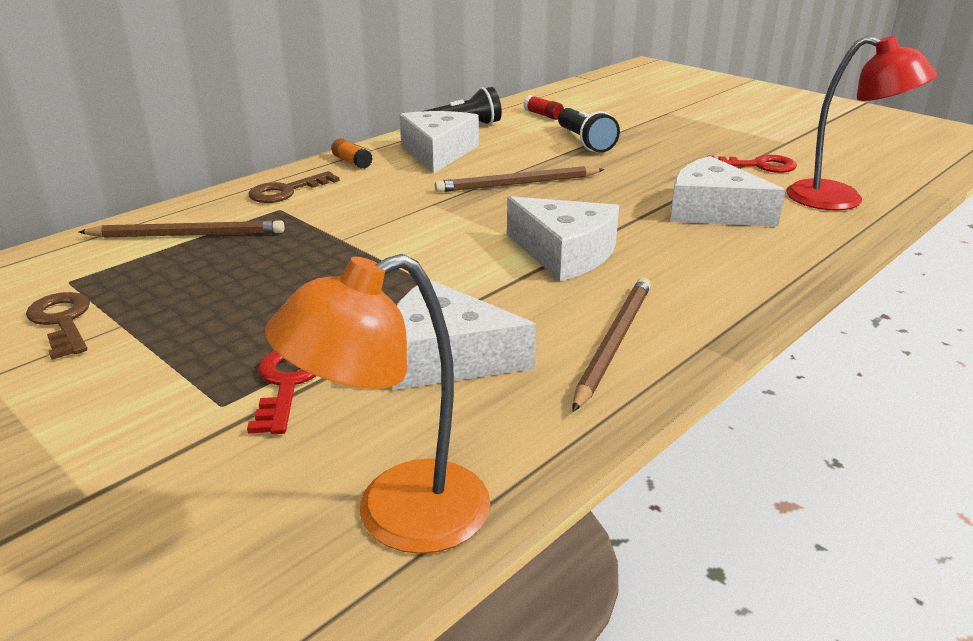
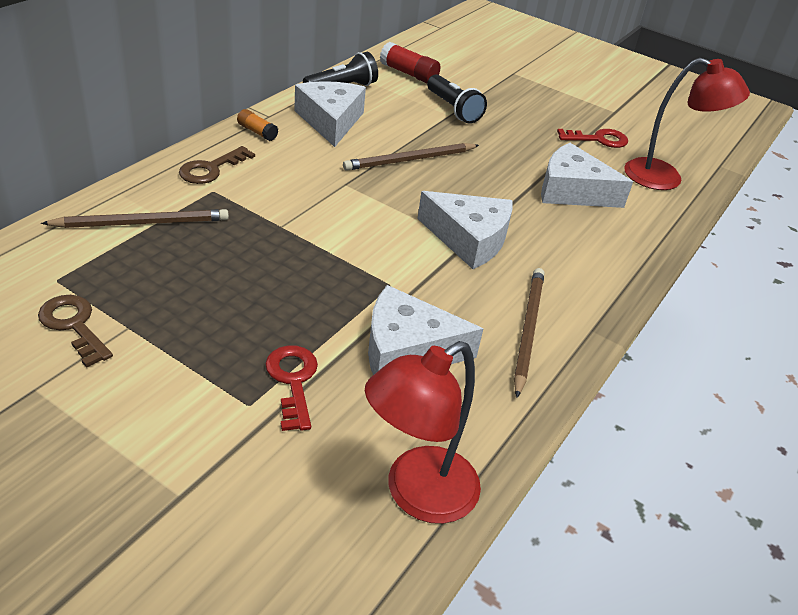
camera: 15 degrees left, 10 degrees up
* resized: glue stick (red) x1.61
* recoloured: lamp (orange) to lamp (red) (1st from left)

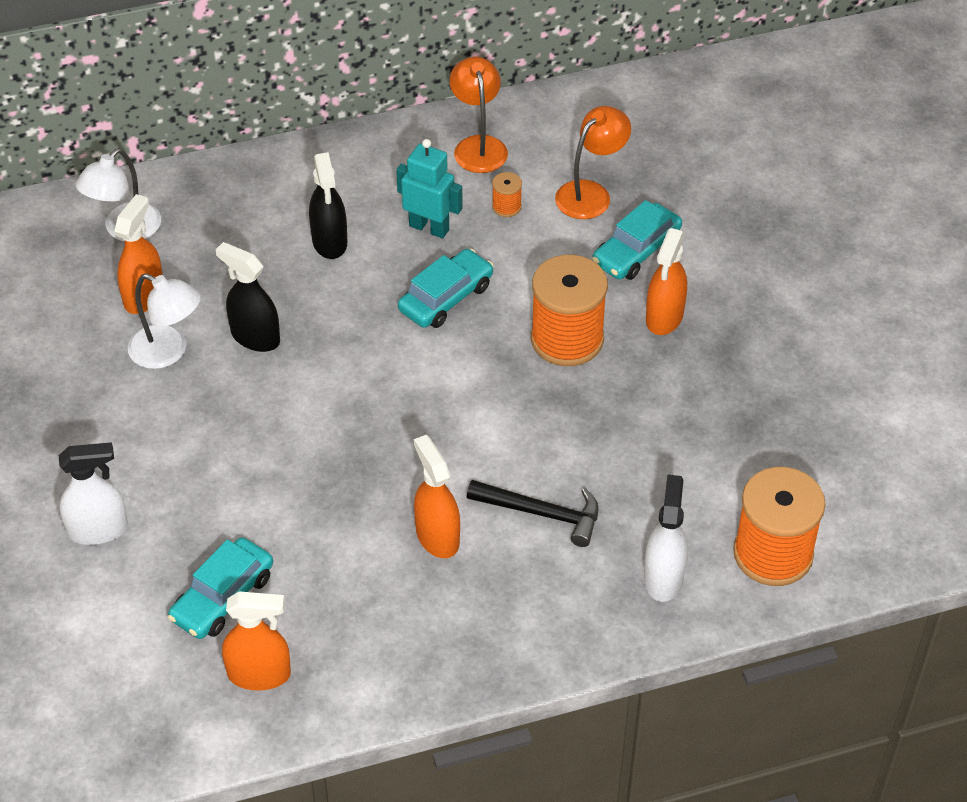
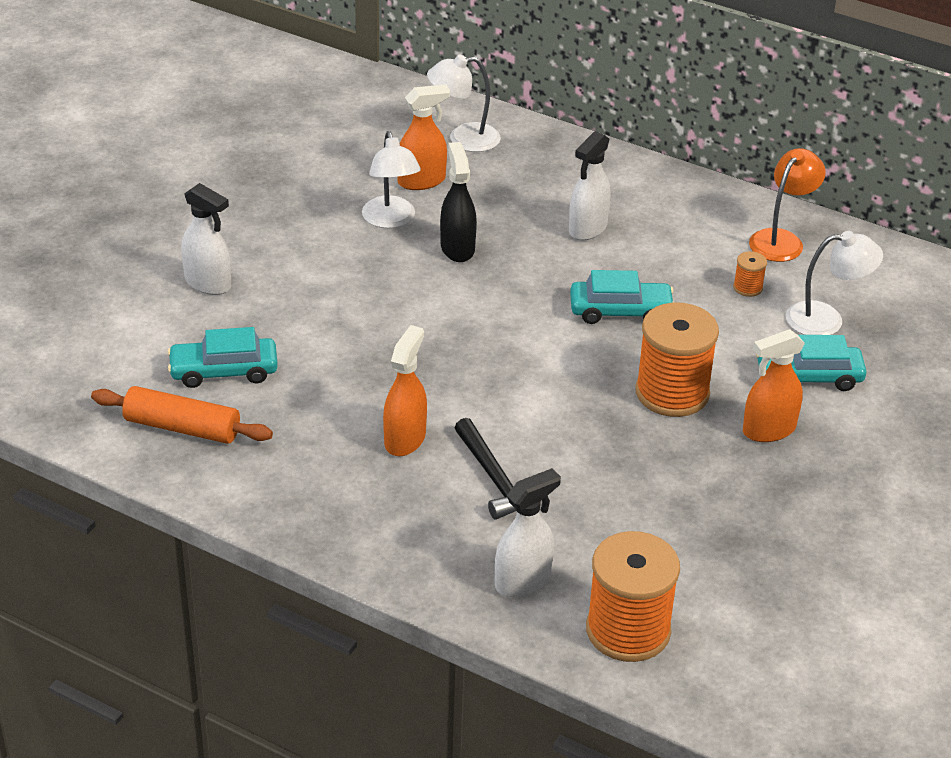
camera: 45 degrees right, 10 degrees down
* recoloured: lamp (orange) (2nd from left) to lamp (white) (3rd from left)
* removed: robot (turquoise)
* recoloured: spray bottle (black) (2nd from left) to spray bottle (white) (3rd from left)
* replaced: spray bottle (orange) (2nd from left) to rolling pin (orange)

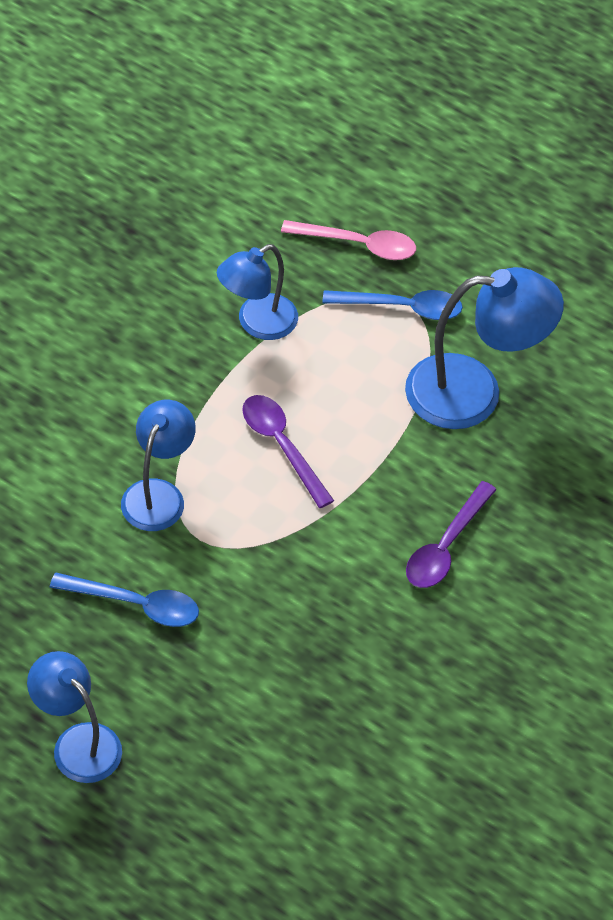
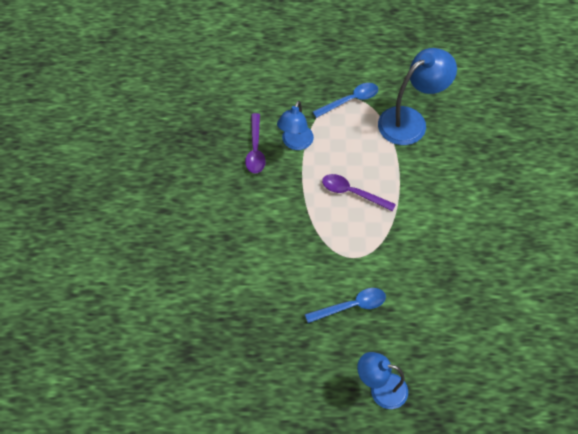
camera: 30 degrees left, 5 degrees up
* removed: spoon (pink)
* removed: lamp (blue) (2nd from left)
* moved: spoon (purple) (2nd from left in the first image) to spoon (purple) (1st from left)

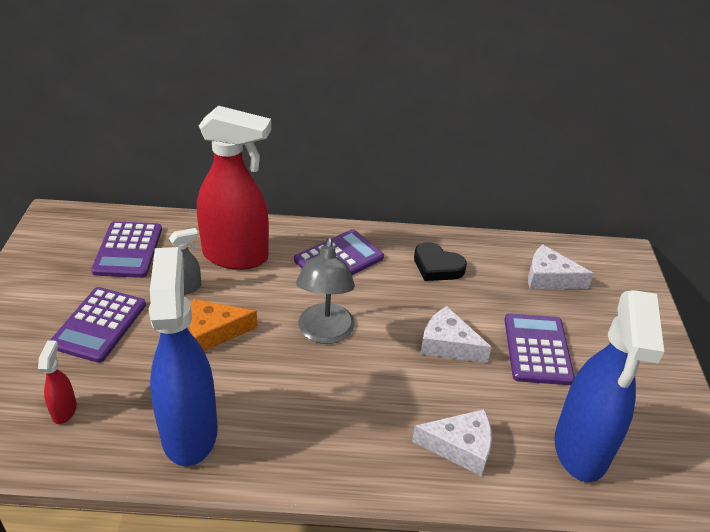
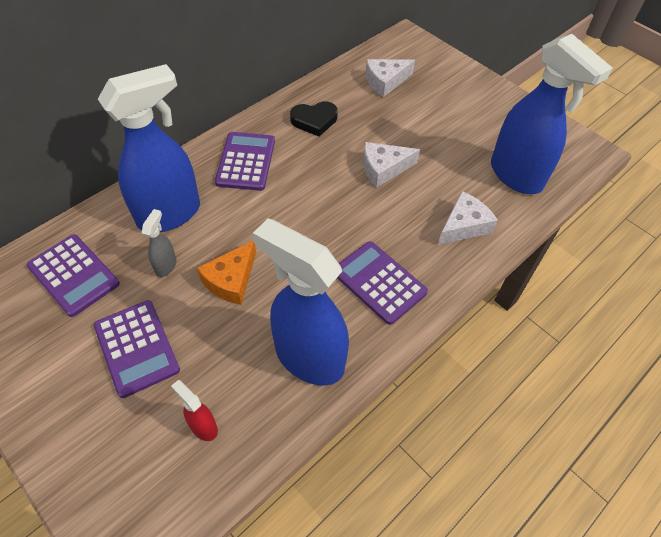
camera: 45 degrees left, 15 degrees up
* recoloured: spray bottle (red) (2nd from left) to spray bottle (blue) (1st from left)
* removed: lamp (grey)
* moved: calculator (purple) (4th from left)

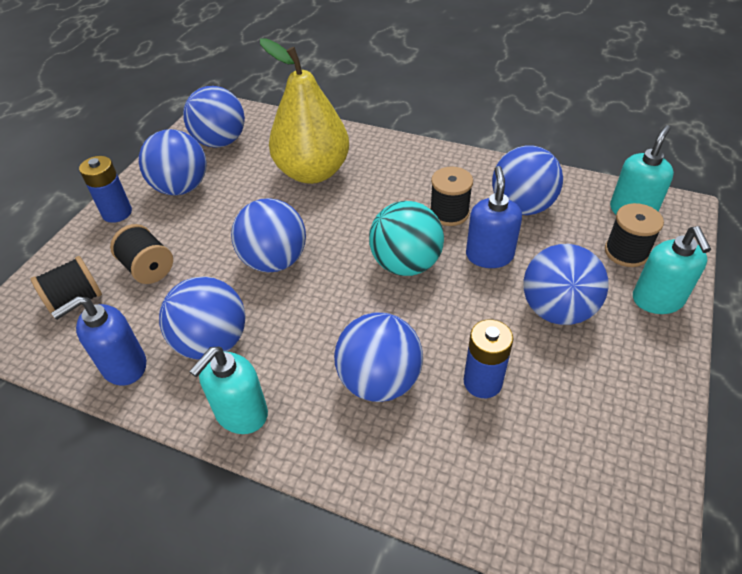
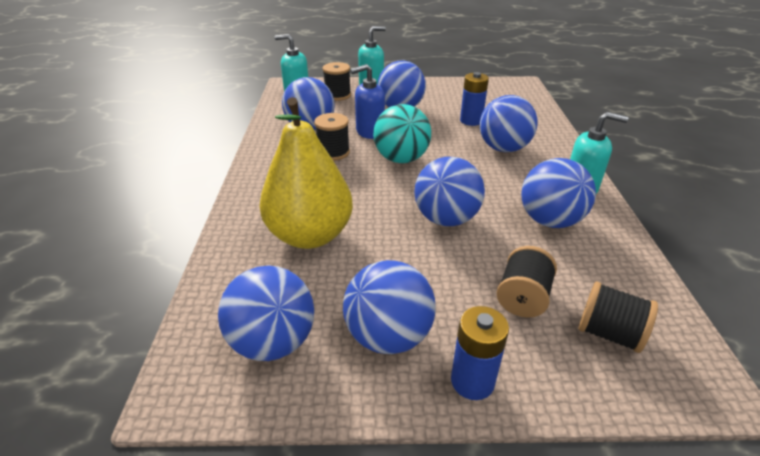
camera: 115 degrees left, 10 degrees down
* removed: soap dispenser (blue) (1st from left)

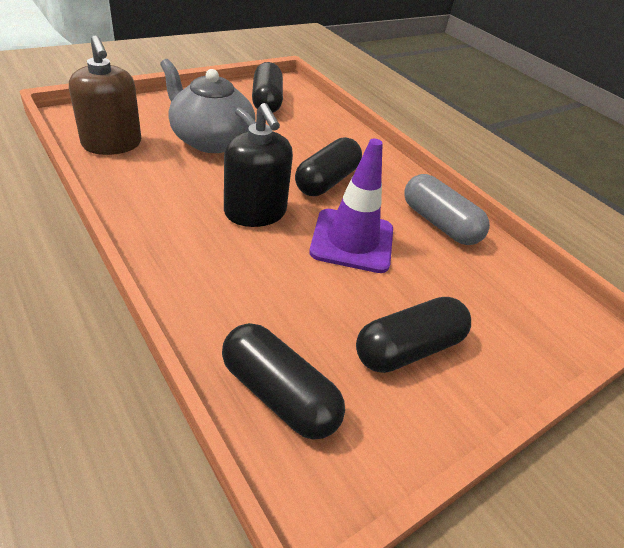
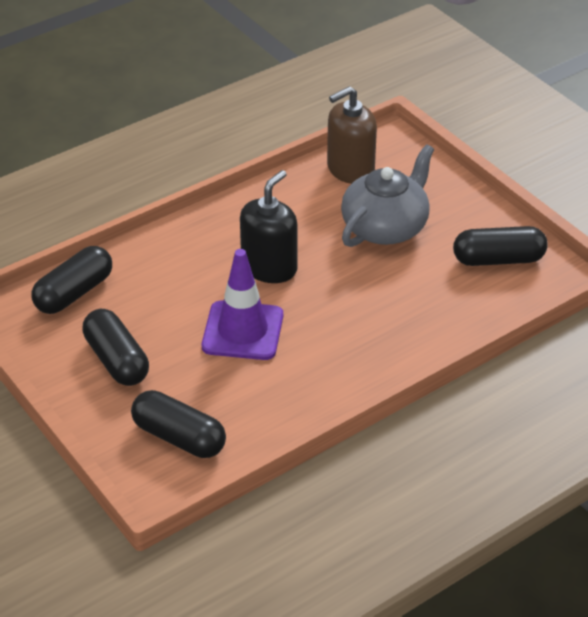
camera: 95 degrees right, 0 degrees up
* turned: soap dispenser (black) 150 degrees clockwise
* moved: capsule (black) (3rd from left)
* removed: capsule (grey)

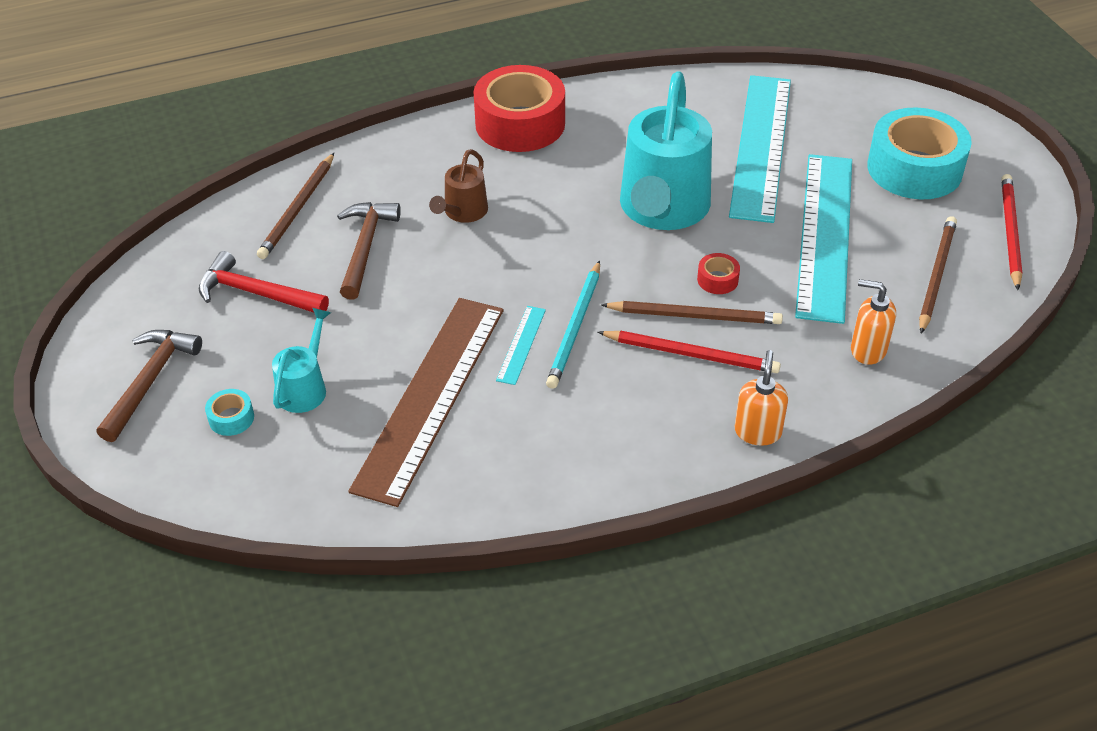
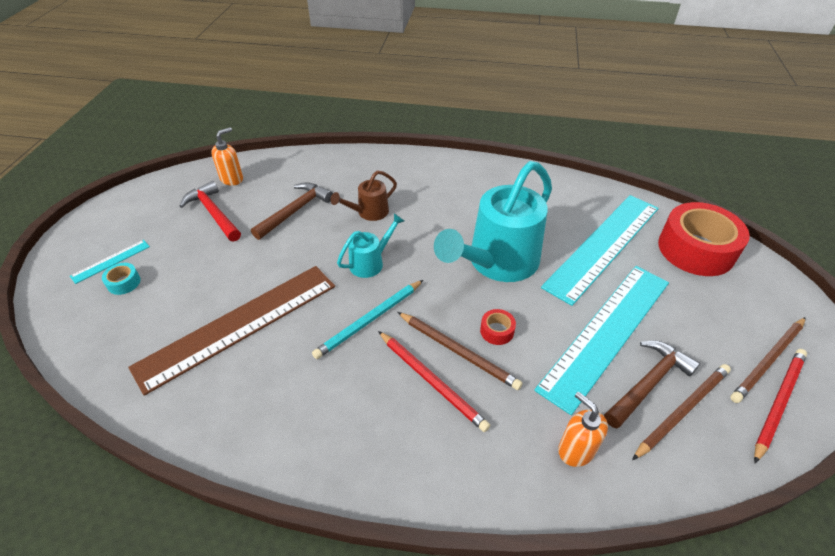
camera: 30 degrees right, 0 degrees up
* moved: tape (red) (1st from left in the first image) to tape (red) (2nd from left)
* removed: tape (turquoise) (2nd from left)
* moved: pencil (brown) (1st from left in the first image) to pencil (brown) (3rd from left)
* moved: ruler (turquoise) (1st from left)
* moved: watering can (turquoise) (1st from left)
* moved: hammer (brown) (1st from left in the first image) to hammer (brown) (2nd from left)
* moved: soap dispenser (orange) (1st from left)

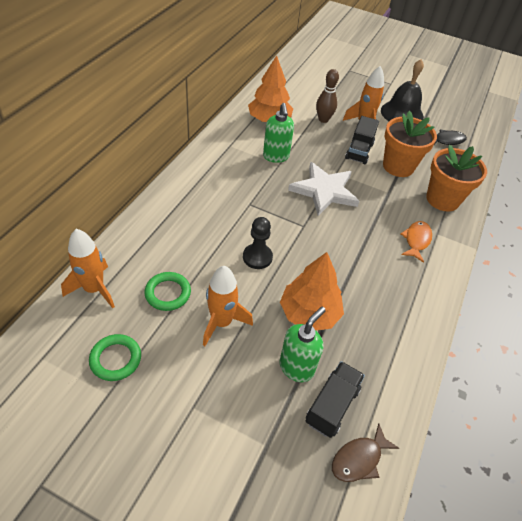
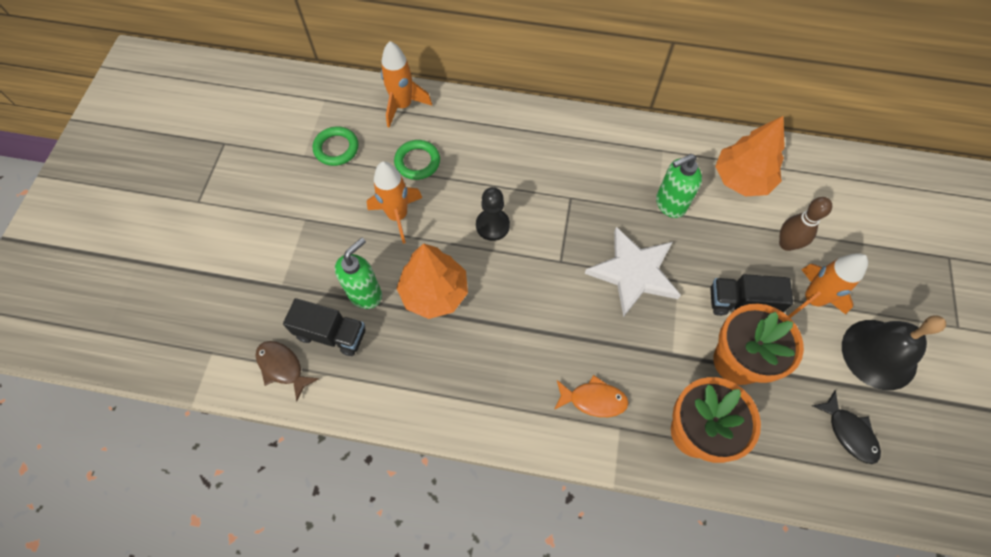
camera: 80 degrees right, 15 degrees up
* turned: soap dispenser (green) (2nd from left in the first image) 75 degrees counterclockwise

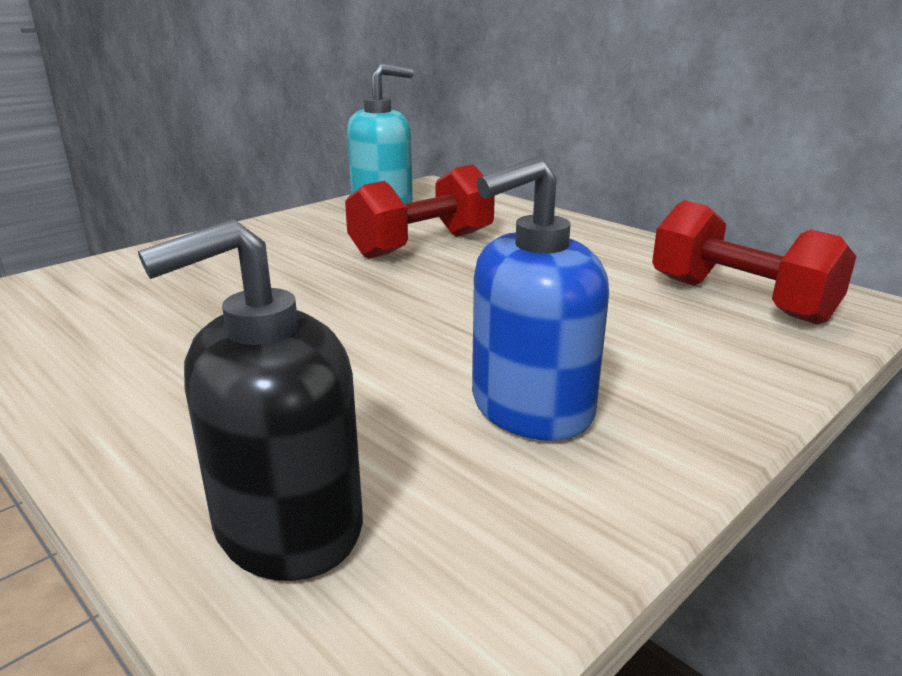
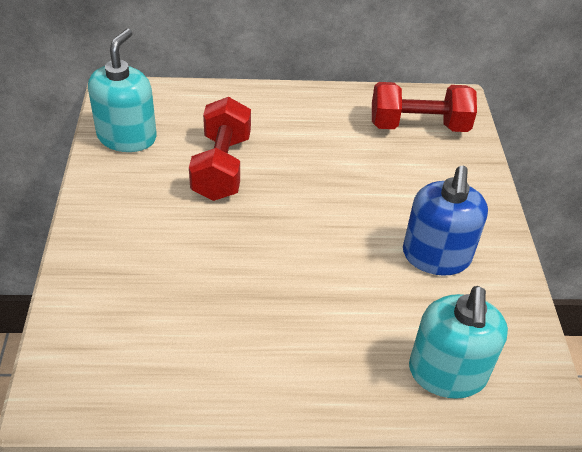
camera: 50 degrees left, 20 degrees up
* recoloured: soap dispenser (black) to soap dispenser (turquoise) (2nd from left)

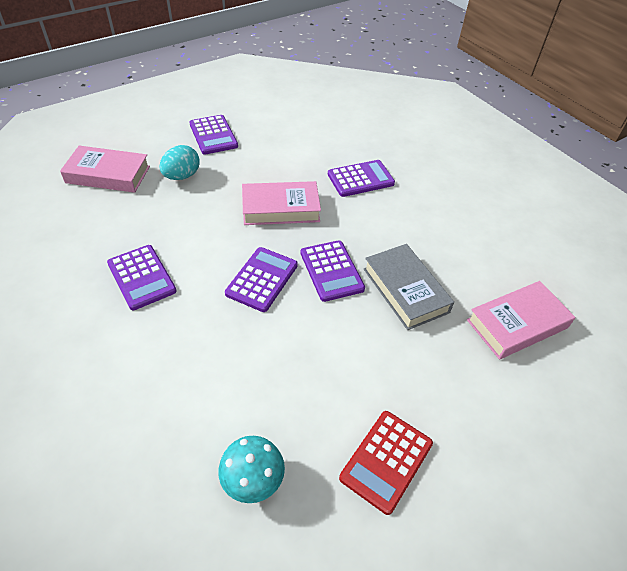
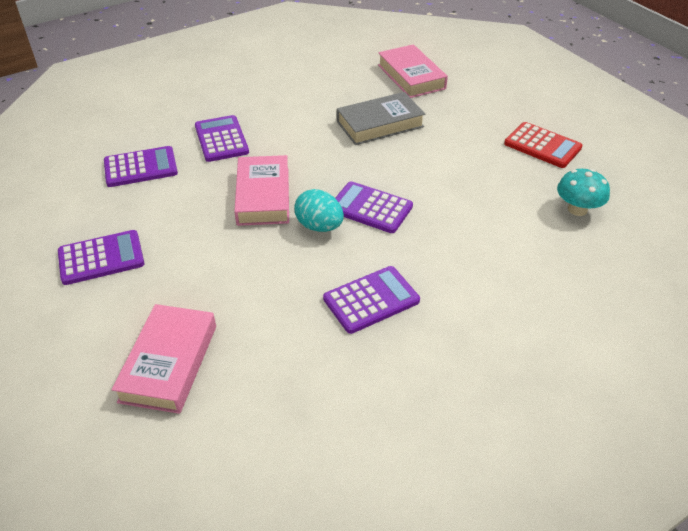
camera: 85 degrees left, 5 degrees down
* moved: egg (turquoise)
* moved: calculator (purple) (4th from left in the first image) to calculator (purple) (2nd from left)

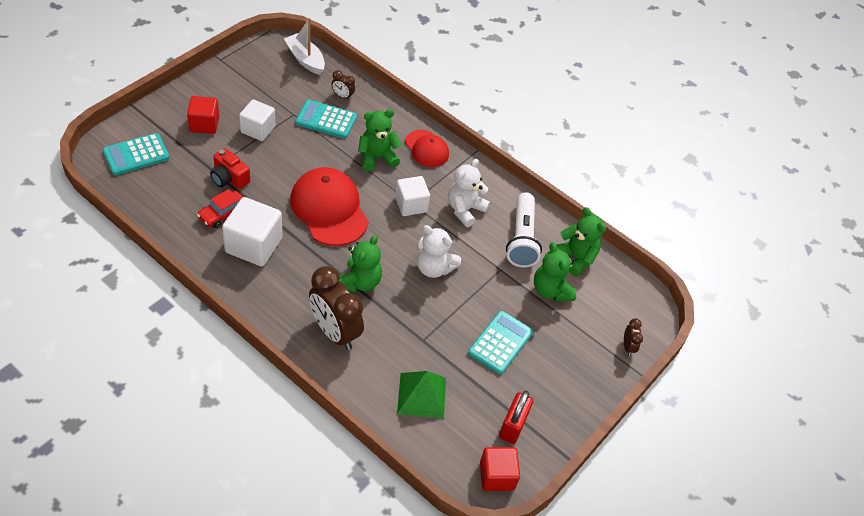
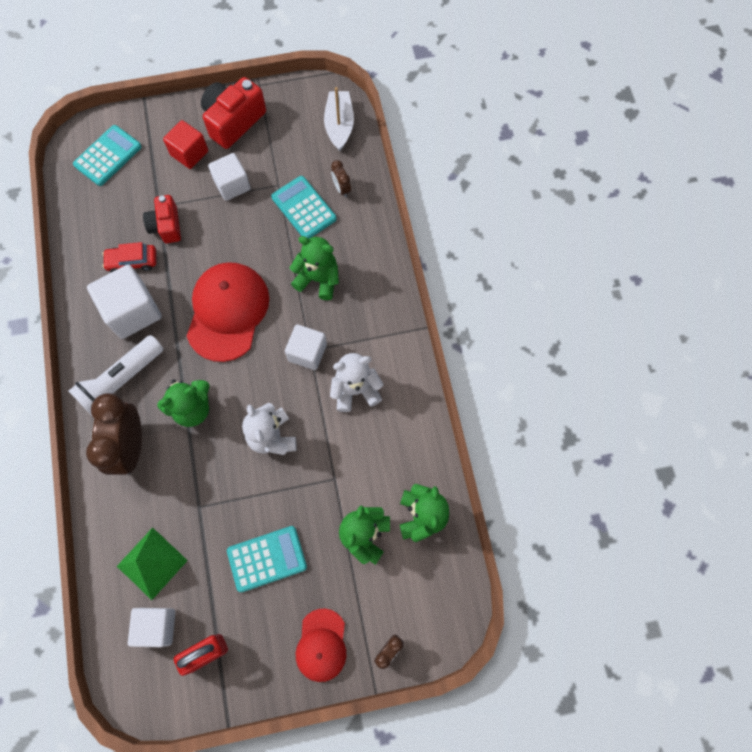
camera: 45 degrees right, 20 degrees up
* moved: cap (red) (2nd from left)
* turned: calculator (turquoise) (1st from left) 120 degrees clockwise
* moved: flashlight (white)
* removed: cube (red) (2nd from left)
* added: camera (red) (2nd from left)
* added: cube (white) (2nd from left)

